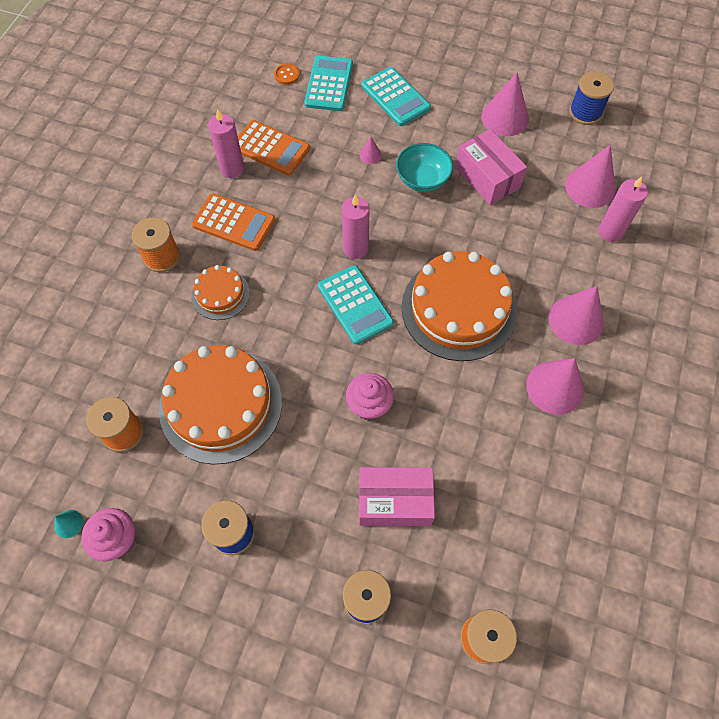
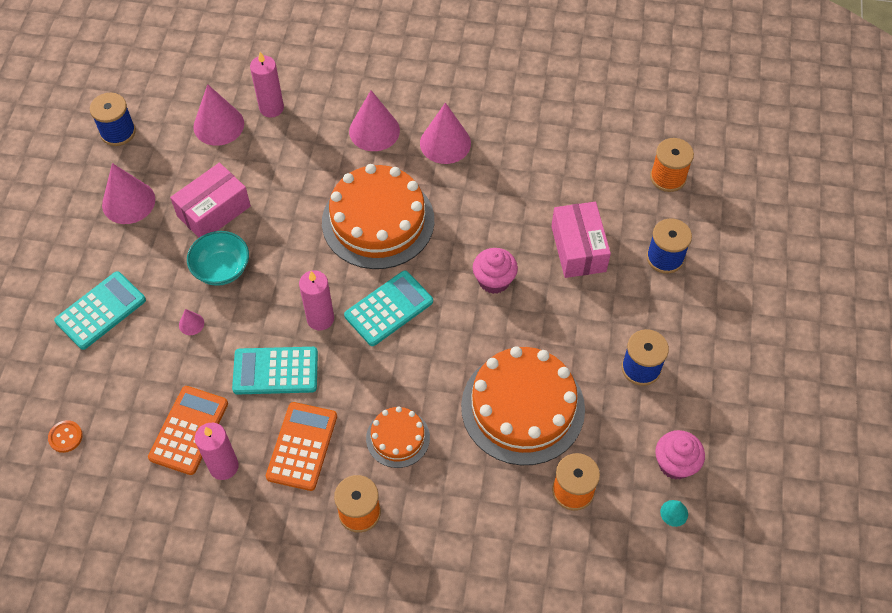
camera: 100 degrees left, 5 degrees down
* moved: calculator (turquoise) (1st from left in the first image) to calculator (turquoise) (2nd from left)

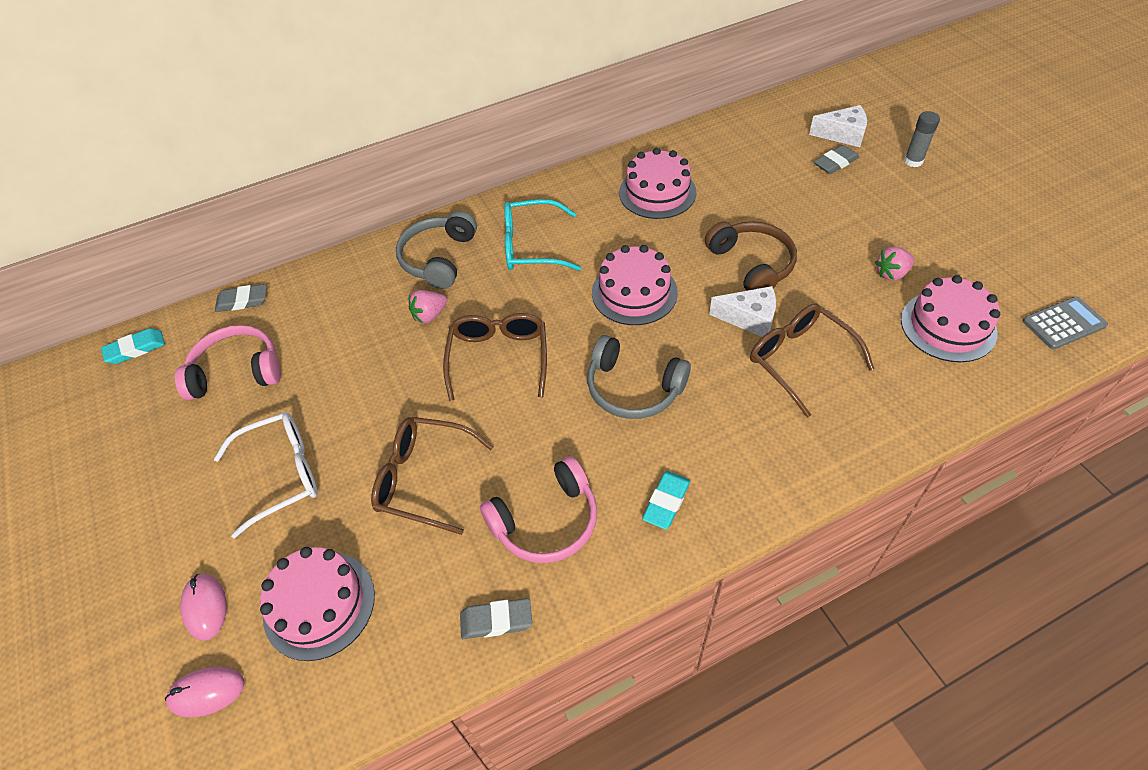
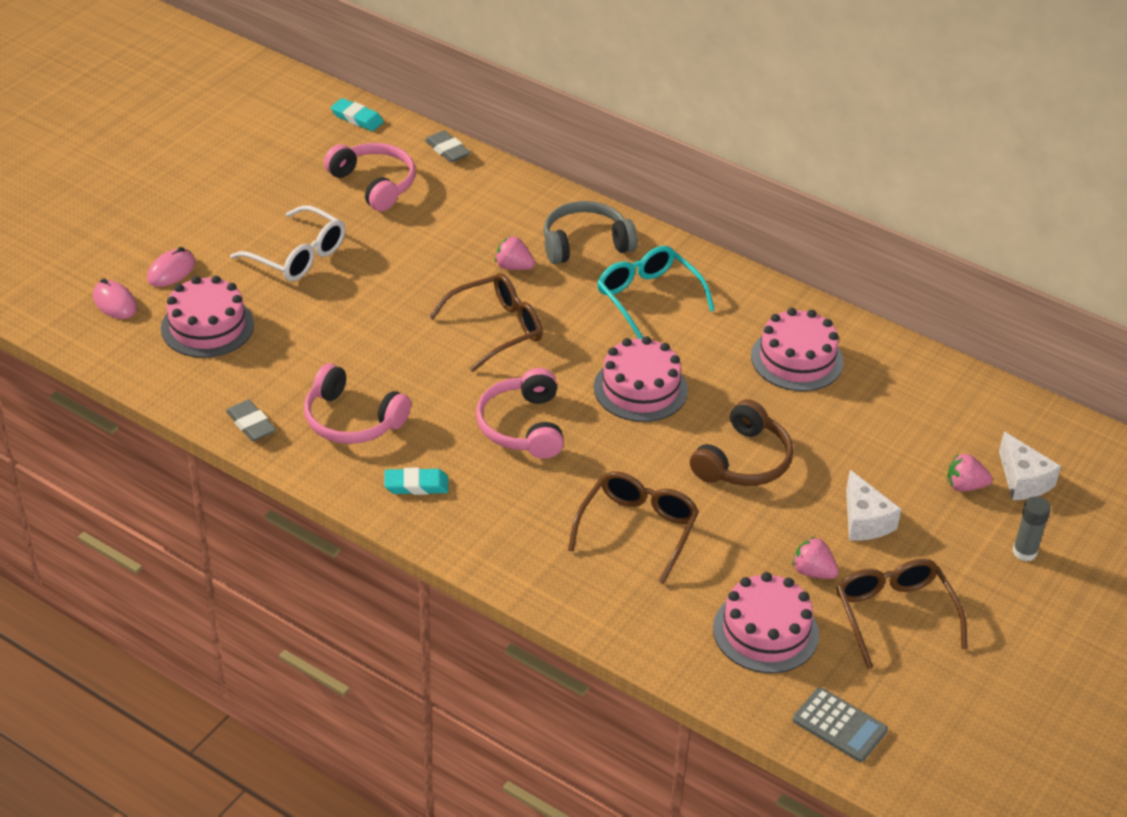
camera: 55 degrees right, 10 degrees down
* replaced: eraser (grey) (3rd from left) to strawberry (pink) (3rd from left)
* moved: cheese (white) (1st from left)
* recoloured: headphones (grey) (2nd from left) to headphones (pink) (3rd from left)
* moved: glasses (brown) (1st from left in the first image) to glasses (brown) (3rd from left)

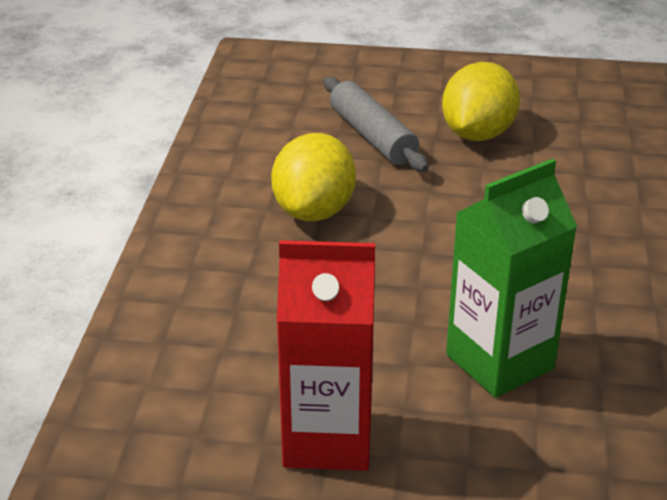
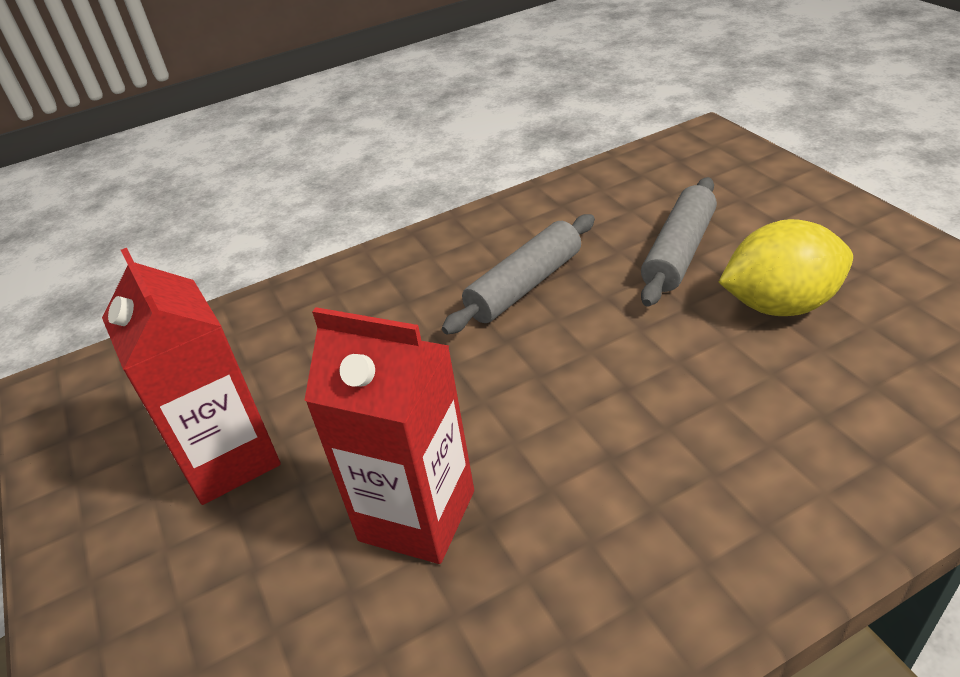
camera: 60 degrees right, 5 degrees up
* replaced: lemon (yellow) (1st from left) to rolling pin (grey) (1st from left)
* recoloured: carton (green) to carton (red) (2nd from left)

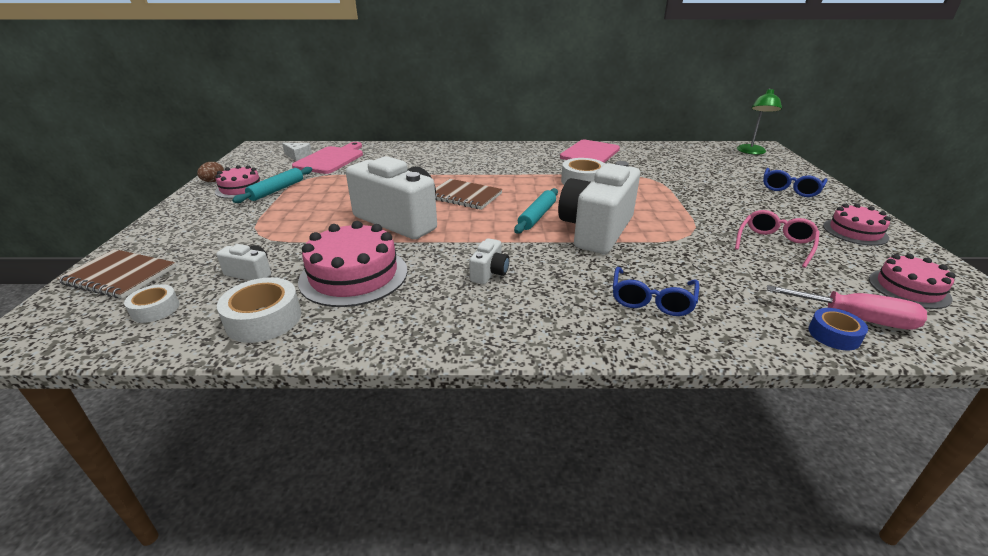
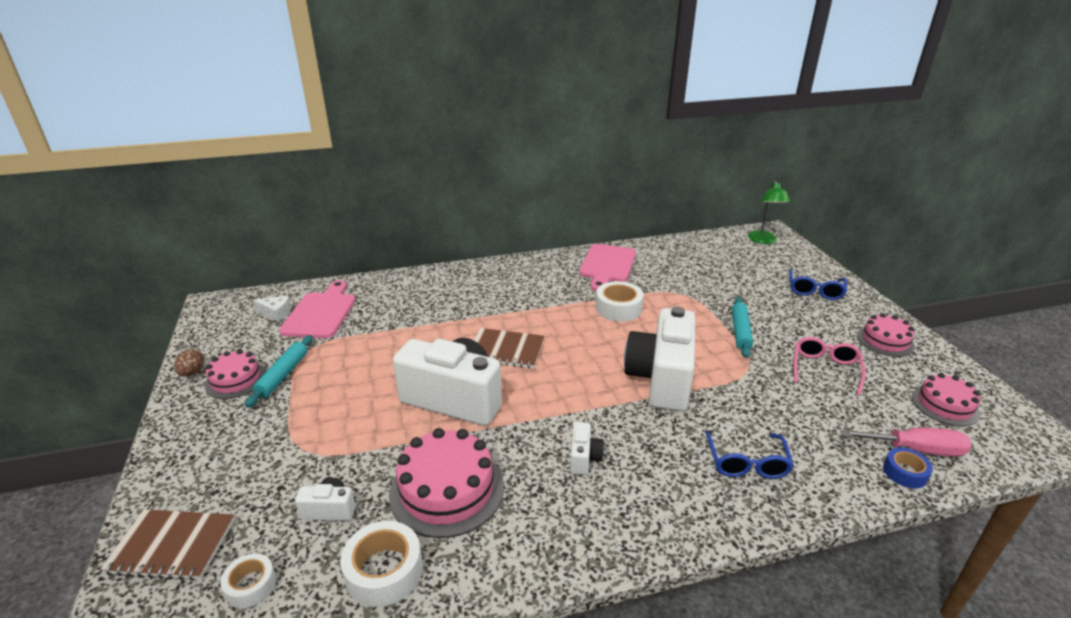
camera: 15 degrees left, 0 degrees up
* moved: rolling pin (turquoise) (2nd from left)

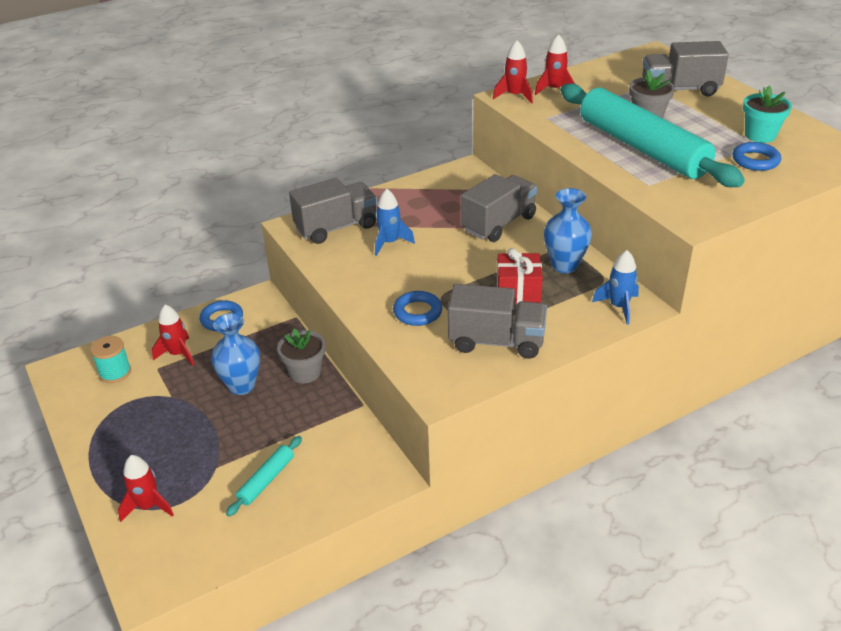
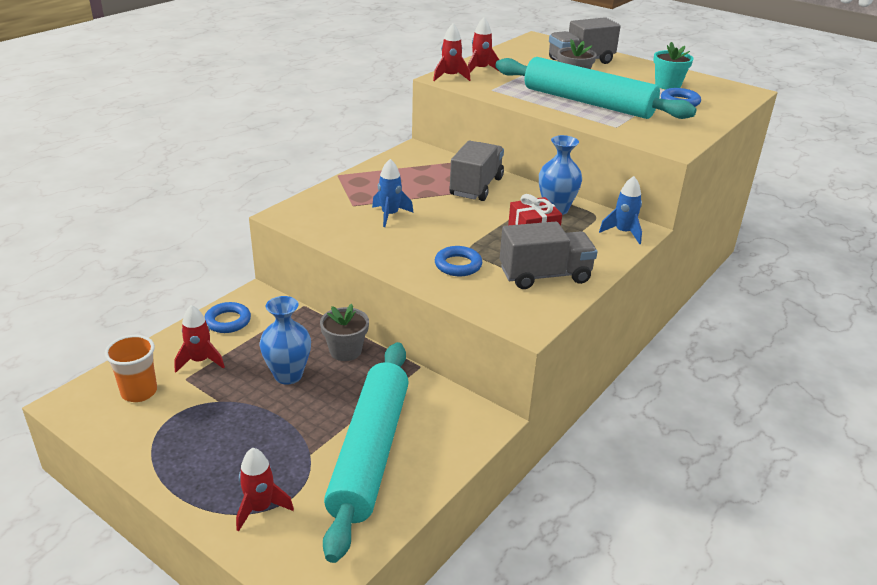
camera: 25 degrees left, 5 degrees down
* removed: truck (grey) (1st from left)
* replaced: spool (turquoise) to cup (orange)
* resized: rolling pin (turquoise) (1st from left) x2.43

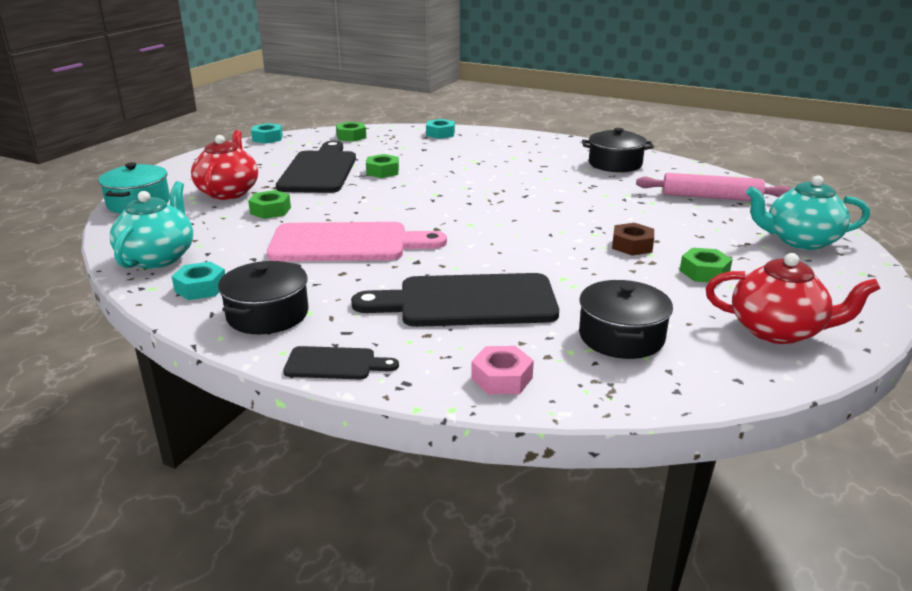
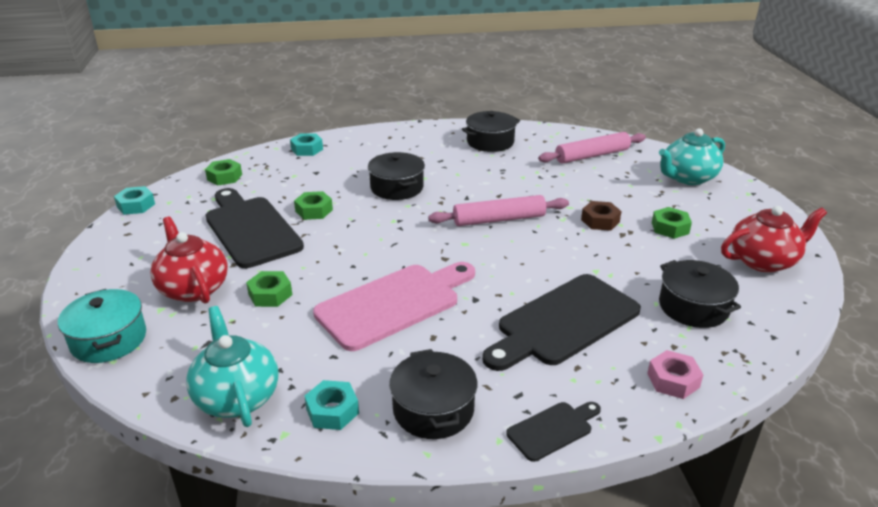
camera: 35 degrees left, 5 degrees up
* added: pot (black) (1st from left)
* added: rolling pin (pink) (1st from left)

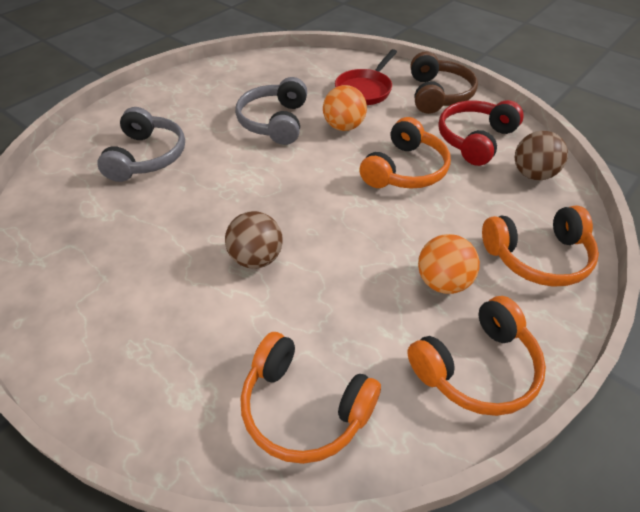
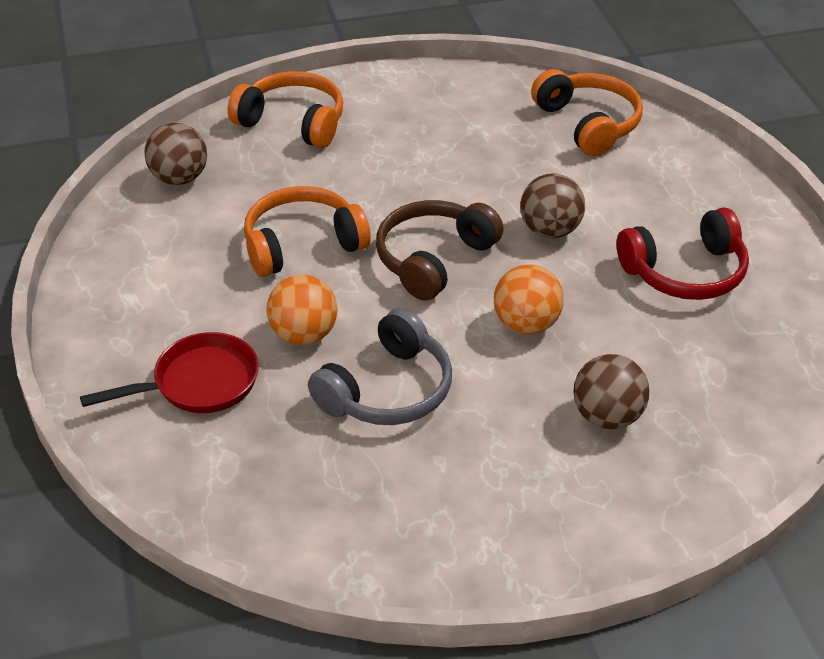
camera: 145 degrees left, 5 degrees down
* moved: headphones (brown)
* moved: headphones (red)
* replaced: headphones (grey) (1st from left) to ball (brown) (3rd from left)
* moved: ball (orange) (2nd from left)
* removed: headphones (orange) (3rd from left)

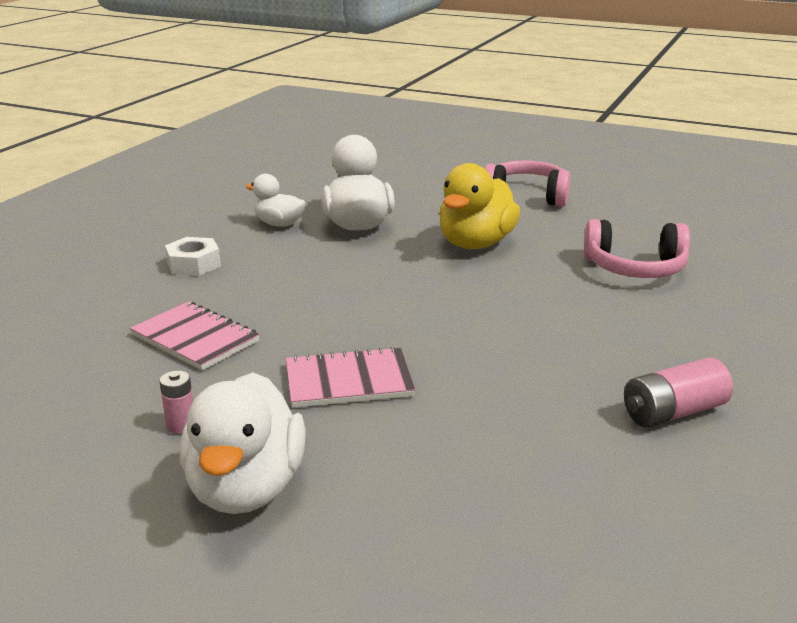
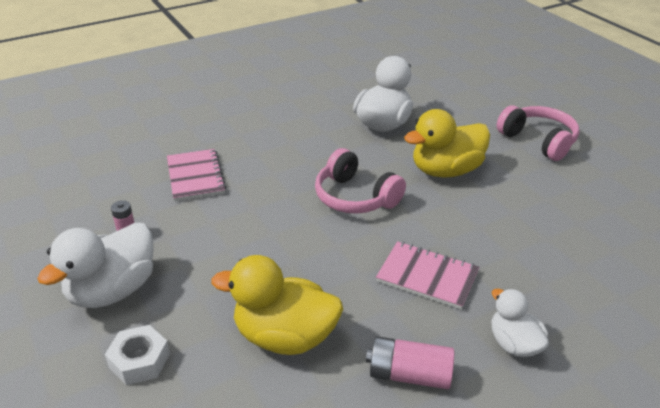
camera: 35 degrees right, 10 degrees up
* moved: duck (white) (2nd from left in the first image) to duck (white) (3rd from left)
* moved: headphones (pink) (2nd from left in the first image) to headphones (pink) (1st from left)
* moved: nut (white)
* moved: notebook (pink) (2nd from left)
* added: duck (yellow) (1st from left)

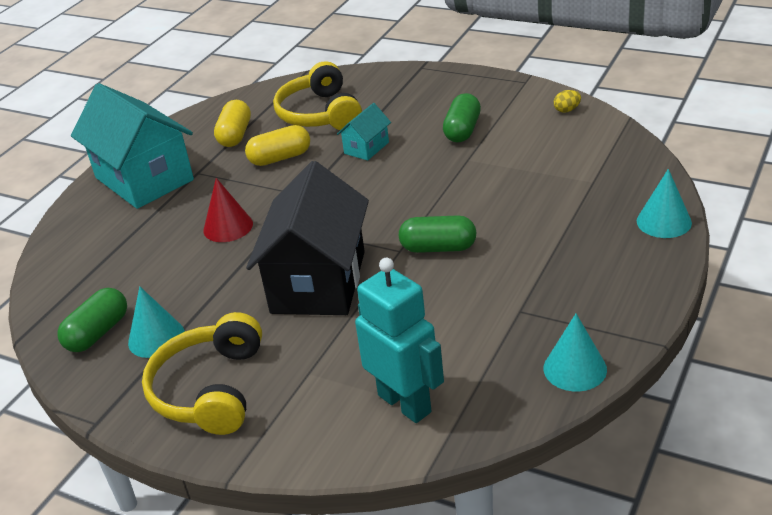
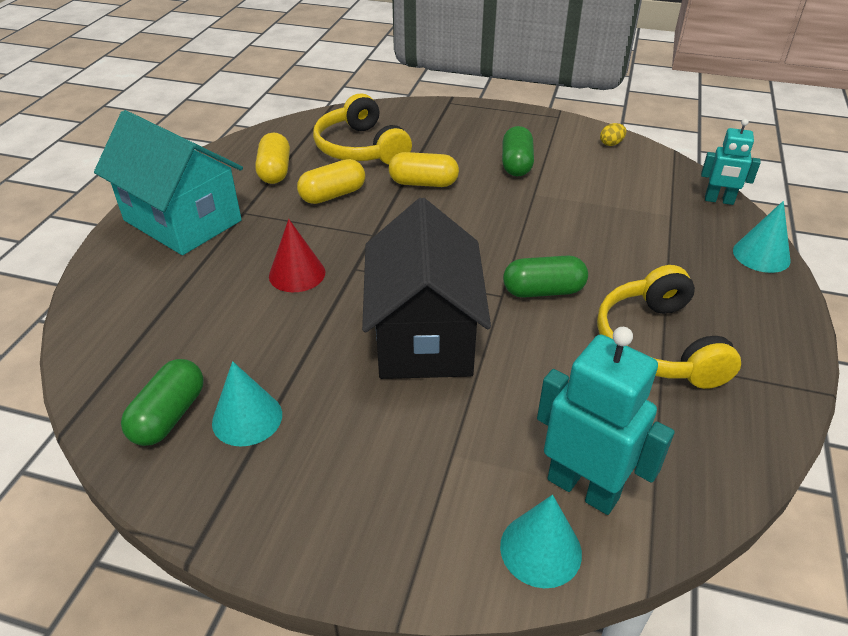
camera: 15 degrees left, 5 degrees up
* replaced: house (turquoise) (2nd from left) to capsule (yellow) (3rd from left)
* moved: headphones (yellow) (1st from left in the first image) to headphones (yellow) (2nd from left)
* moved: cone (turquoise) (2nd from left)
* added: robot (turquoise) (2nd from left)

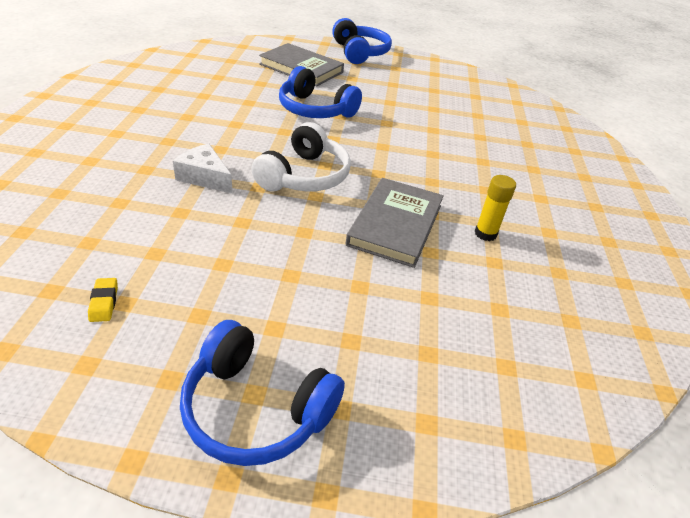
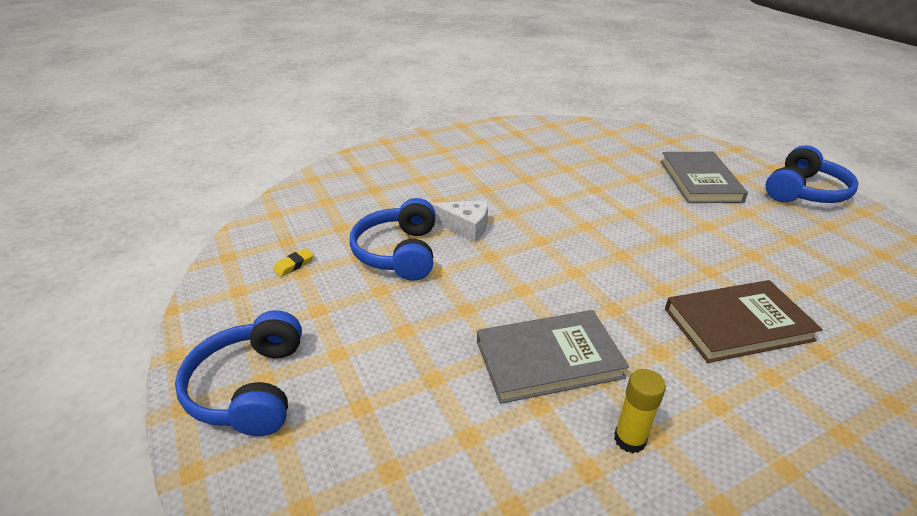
camera: 60 degrees right, 5 degrees down
* moved: headphones (blue) (2nd from left)
* removed: headphones (white)
* turned: cheese (white) 105 degrees clockwise
* added: book (brown)

